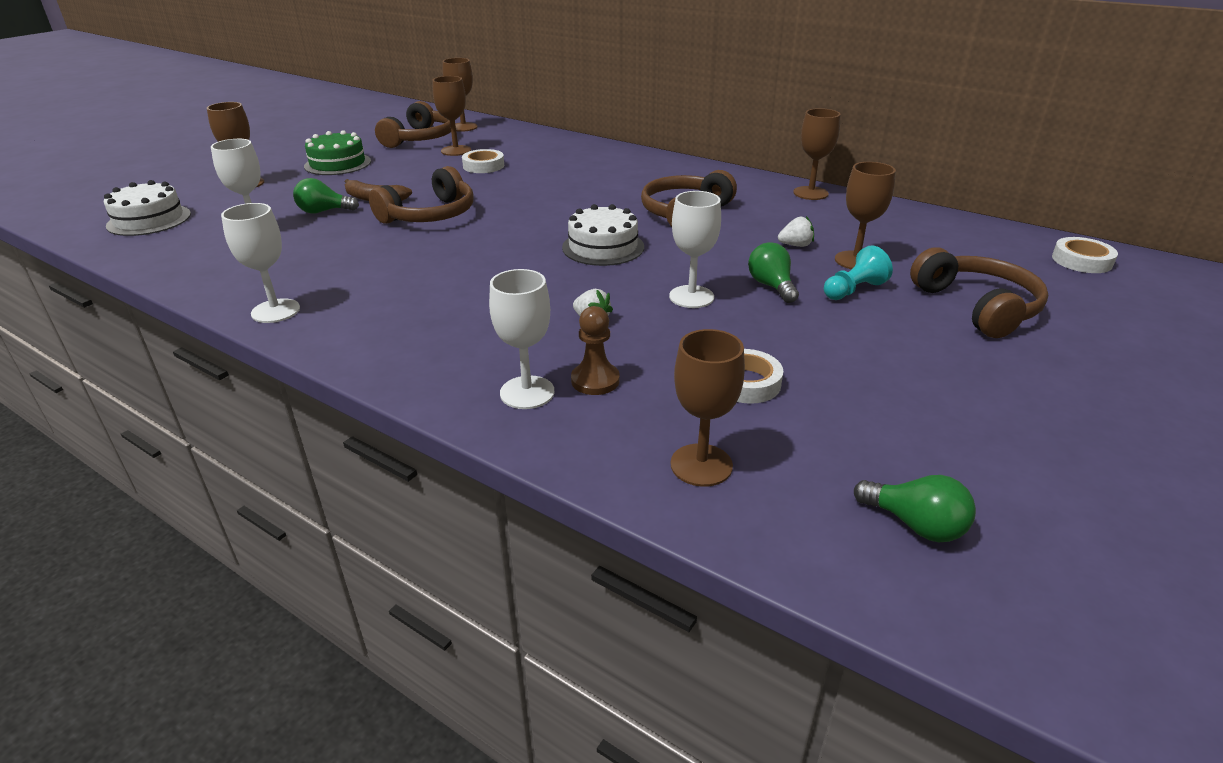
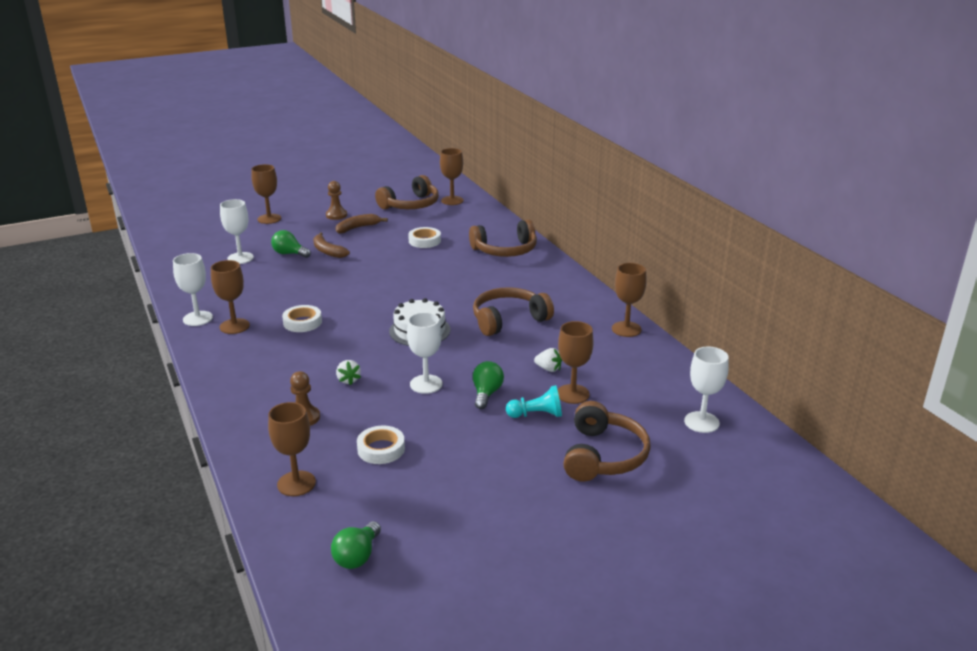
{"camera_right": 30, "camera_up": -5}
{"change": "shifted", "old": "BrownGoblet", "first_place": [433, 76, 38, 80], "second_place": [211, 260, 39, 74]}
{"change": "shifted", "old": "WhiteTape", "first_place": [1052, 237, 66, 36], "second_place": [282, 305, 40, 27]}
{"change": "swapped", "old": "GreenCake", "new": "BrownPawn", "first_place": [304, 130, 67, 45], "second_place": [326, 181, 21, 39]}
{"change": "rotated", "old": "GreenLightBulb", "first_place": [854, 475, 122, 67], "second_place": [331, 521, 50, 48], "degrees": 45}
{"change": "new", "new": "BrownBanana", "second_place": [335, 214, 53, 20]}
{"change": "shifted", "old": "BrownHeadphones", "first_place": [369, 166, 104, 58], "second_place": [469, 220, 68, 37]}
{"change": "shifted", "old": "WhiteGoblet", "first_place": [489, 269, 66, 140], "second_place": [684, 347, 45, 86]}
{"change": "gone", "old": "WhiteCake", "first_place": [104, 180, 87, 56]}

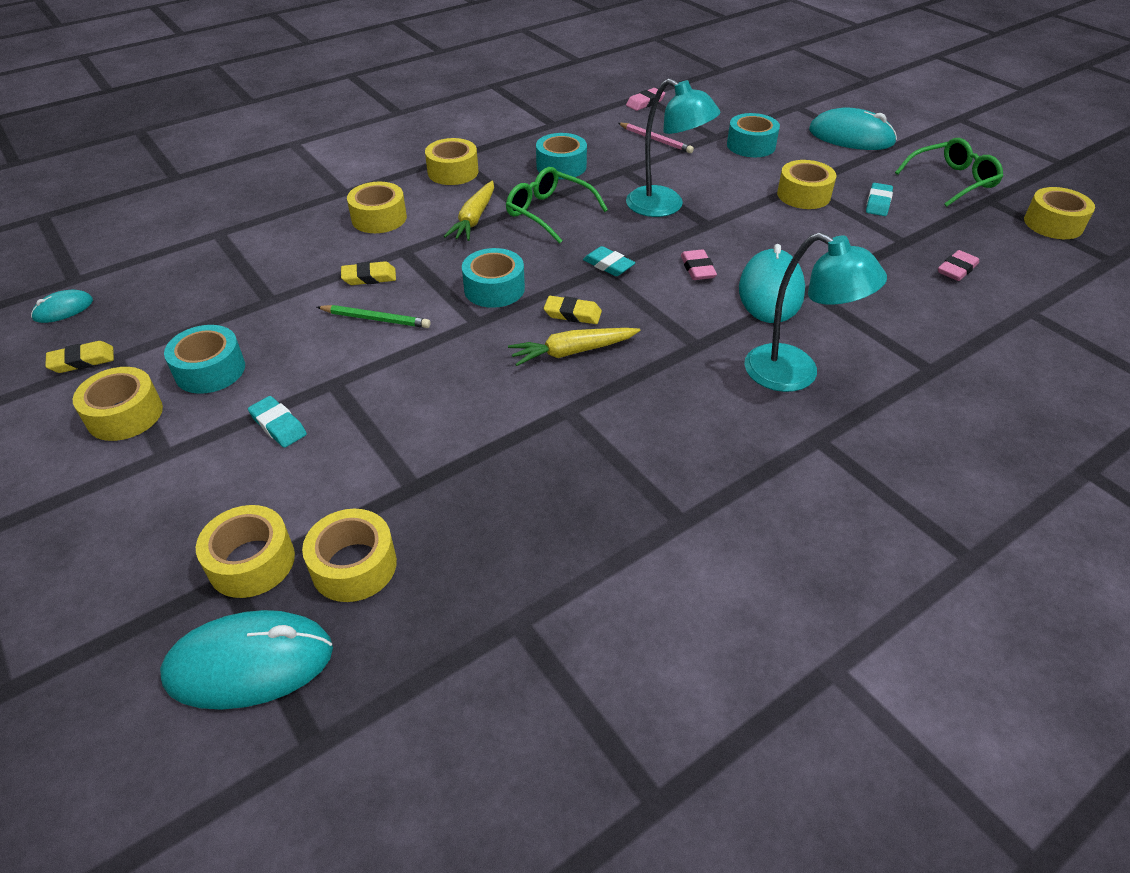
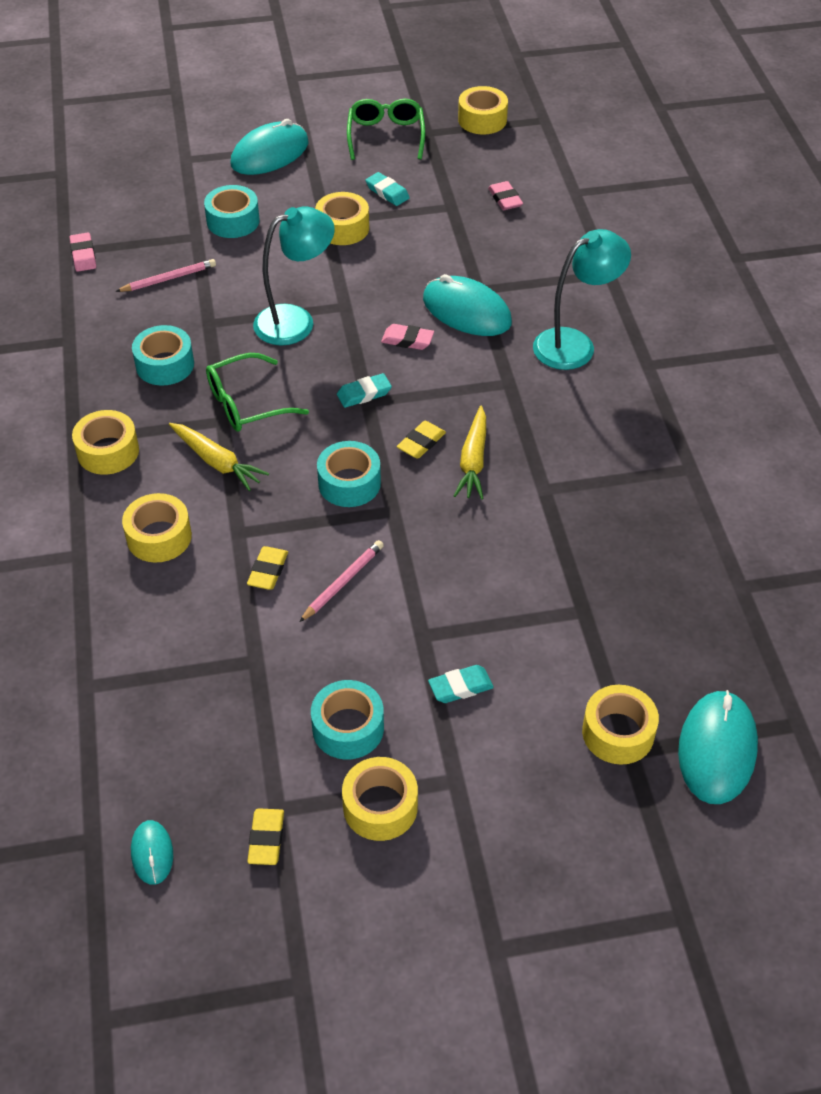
{"camera_right": -65, "camera_up": 5}
{"change": "repainted", "old": "GreenPencil", "new": "PinkPencil", "first_place": [317, 305, 114, 23], "second_place": [300, 540, 84, 82]}
{"change": "gone", "old": "YellowTape", "first_place": [302, 509, 95, 93]}

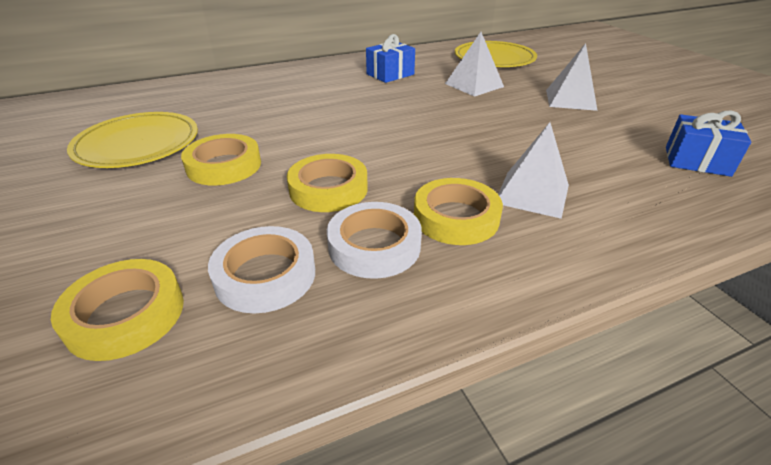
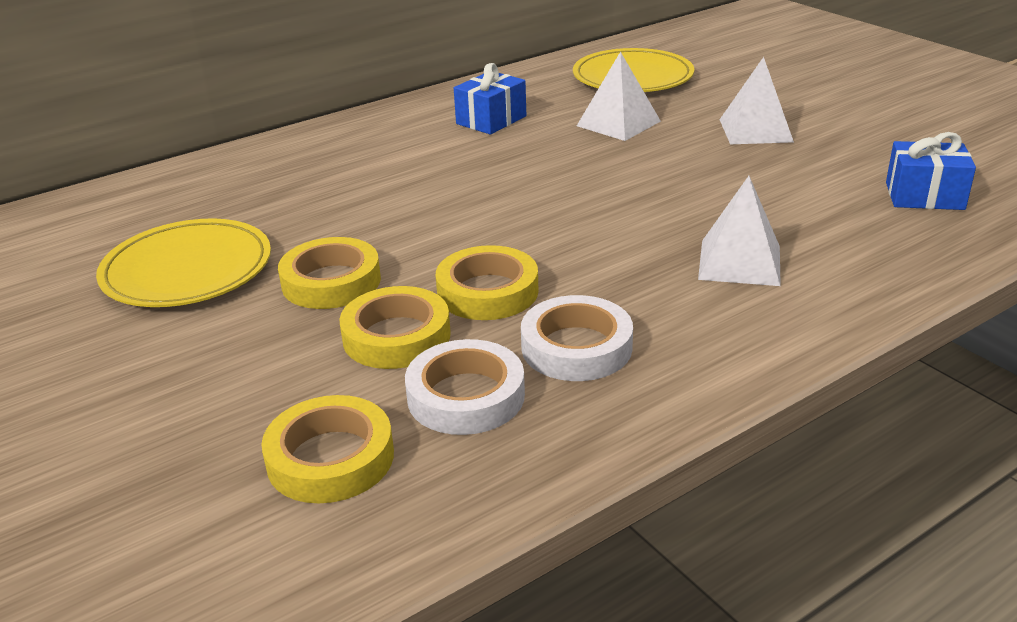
{"camera_right": -10, "camera_up": -5}
{"change": "shifted", "old": "YellowTape", "first_place": [414, 178, 89, 67], "second_place": [339, 286, 112, 83]}

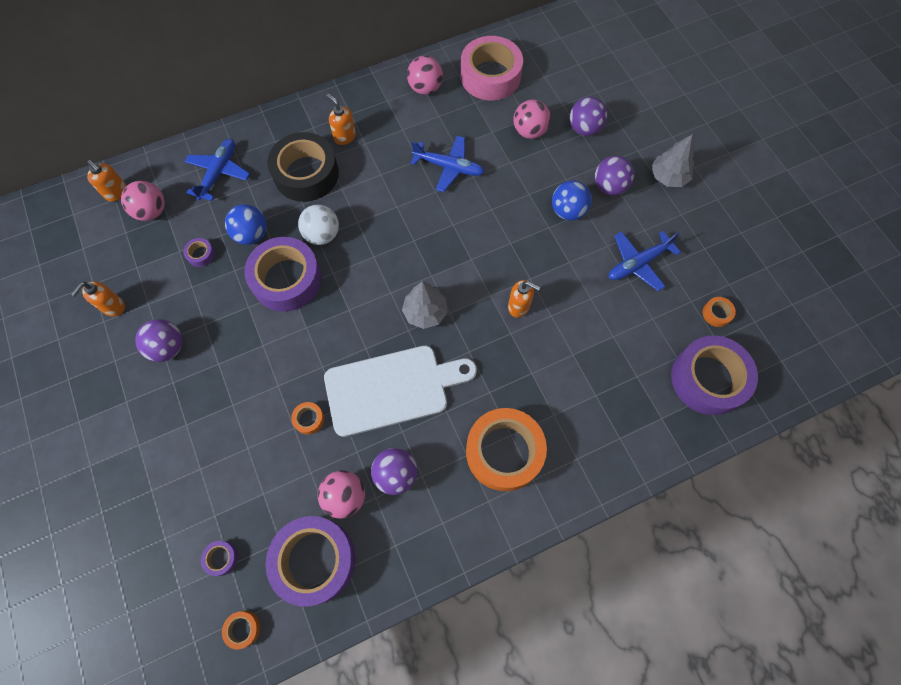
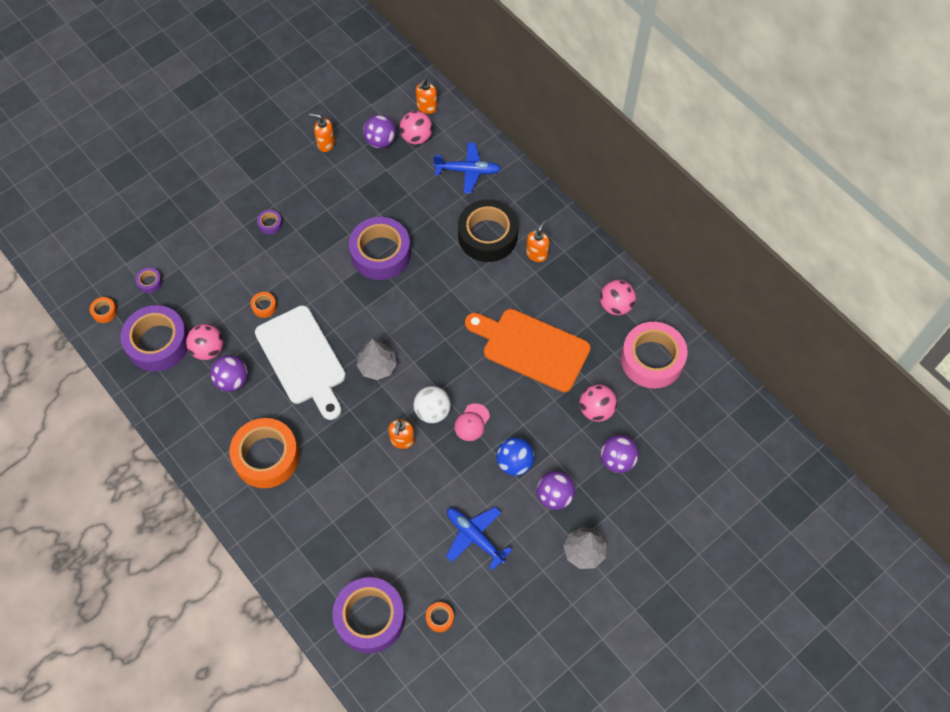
{"camera_right": 75, "camera_up": -5}
{"change": "shifted", "old": "PurpleTape", "first_place": [183, 238, 32, 29], "second_place": [257, 210, 25, 25]}
{"change": "shifted", "old": "PurpleBall", "first_place": [135, 319, 48, 43], "second_place": [363, 115, 33, 33]}
{"change": "shifted", "old": "WhiteBall", "first_place": [298, 205, 41, 40], "second_place": [414, 386, 37, 37]}
{"change": "new", "new": "PinkCap", "second_place": [454, 403, 36, 38]}
{"change": "swapped", "old": "BluePlane", "new": "OrangeCuttingBoard", "first_place": [410, 136, 75, 56], "second_place": [465, 309, 126, 83]}
{"change": "gone", "old": "BlueBall", "first_place": [225, 204, 42, 41]}

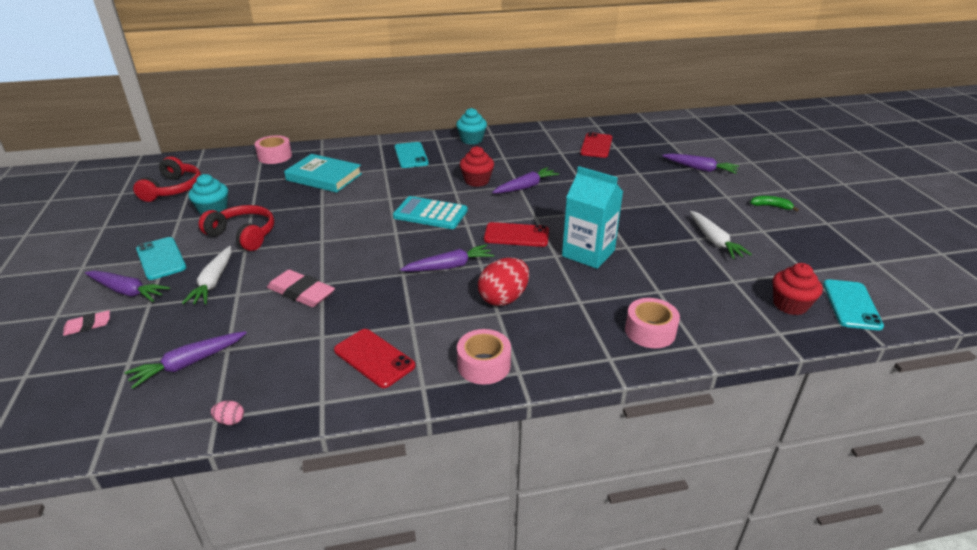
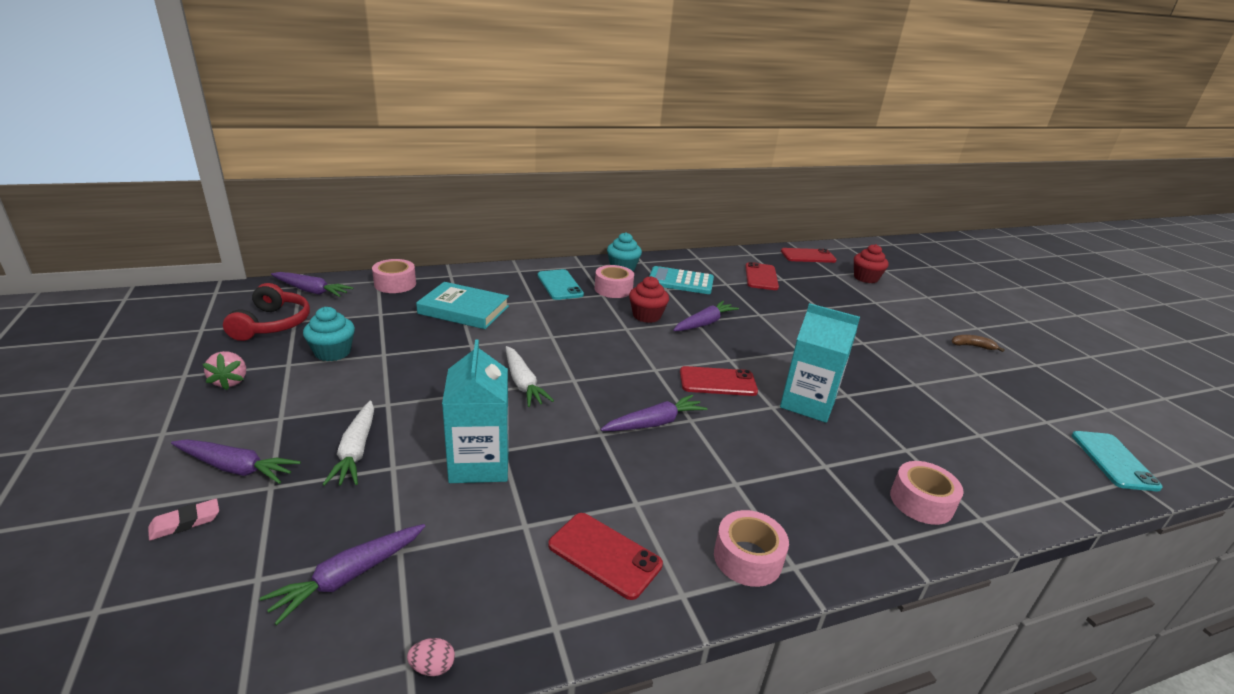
{"camera_right": -10, "camera_up": -5}
{"change": "new", "new": "PinkStrawberry", "second_place": [203, 351, 43, 39]}
{"change": "shifted", "old": "PurpleCarrot", "first_place": [662, 154, 77, 20], "second_place": [271, 272, 82, 25]}
{"change": "swapped", "old": "PinkEraser", "new": "TurquoiseCarton", "first_place": [267, 270, 68, 37], "second_place": [442, 340, 67, 143]}
{"change": "shifted", "old": "WhiteCarrot", "first_place": [690, 211, 62, 48], "second_place": [506, 346, 48, 61]}
{"change": "new", "new": "PinkTape", "second_place": [595, 265, 39, 33]}
{"change": "shifted", "old": "TurquoiseCalculator", "first_place": [393, 196, 75, 33], "second_place": [649, 266, 65, 28]}
{"change": "new", "new": "RedPhone", "second_place": [781, 248, 56, 15]}
{"change": "shifted", "old": "RedCupcake", "first_place": [772, 263, 51, 52], "second_place": [854, 244, 35, 39]}
{"change": "repainted", "old": "GreenBanana", "new": "BrownBanana", "first_place": [750, 196, 49, 15], "second_place": [952, 335, 53, 17]}
{"change": "gone", "old": "TurquoisePhone", "first_place": [136, 237, 50, 43]}
{"change": "gone", "old": "RedHeadphones", "first_place": [199, 205, 75, 46]}
{"change": "gone", "old": "RedEgg", "first_place": [478, 258, 51, 48]}

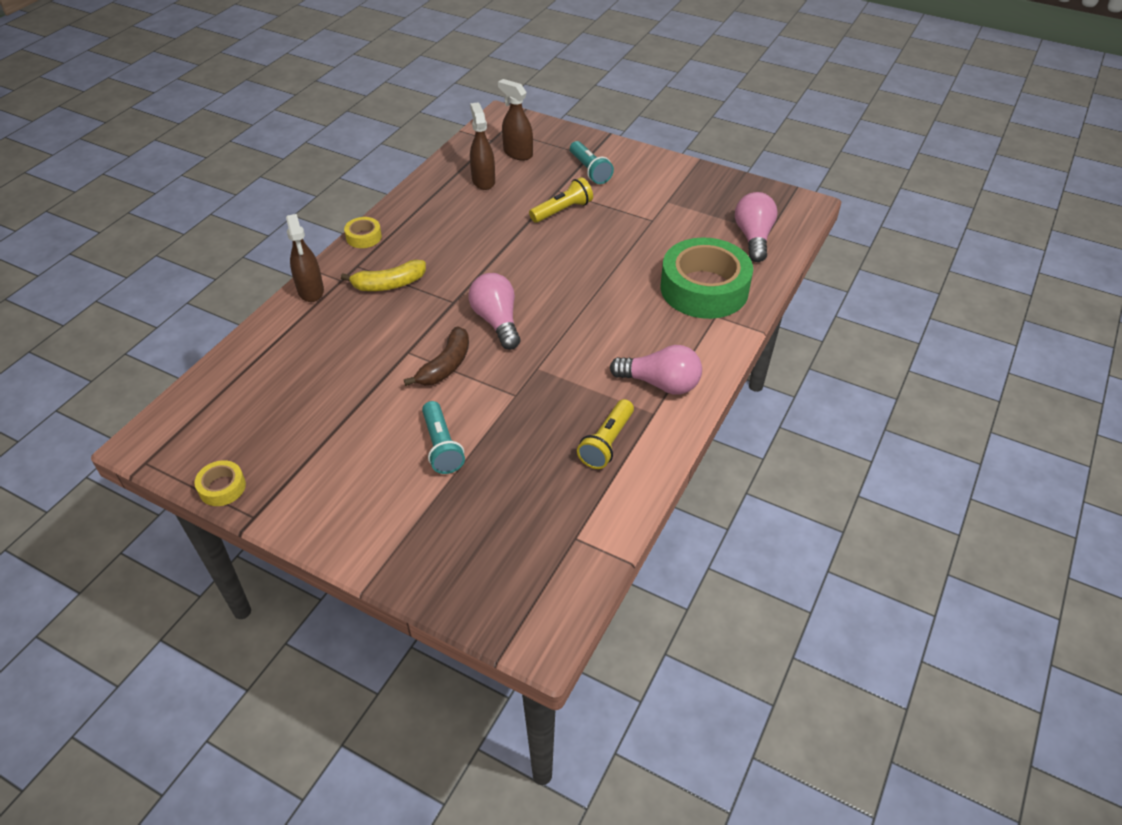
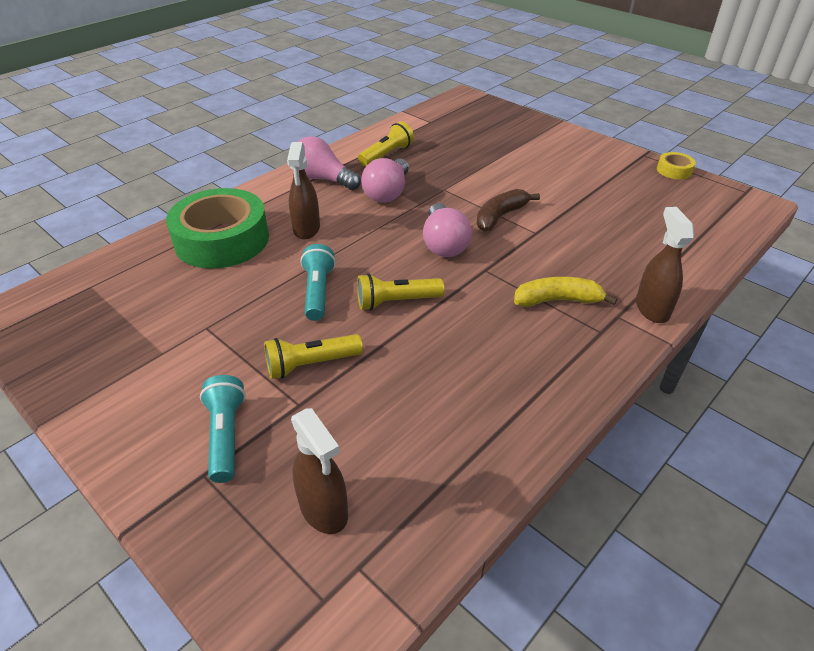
{"camera_right": -165, "camera_up": -5}
{"change": "shifted", "old": "BrownSprayBottle", "first_place": [470, 102, 25, 88], "second_place": [287, 142, 33, 98]}
{"change": "shifted", "old": "TurquoiseFlashlight", "first_place": [422, 401, 43, 73], "second_place": [300, 244, 36, 77]}
{"change": "new", "new": "YellowFlashlight", "second_place": [357, 273, 87, 37]}
{"change": "shifted", "old": "PinkLightBulb", "first_place": [735, 192, 43, 70], "second_place": [361, 158, 48, 45]}
{"change": "gone", "old": "YellowTape", "first_place": [344, 217, 38, 31]}

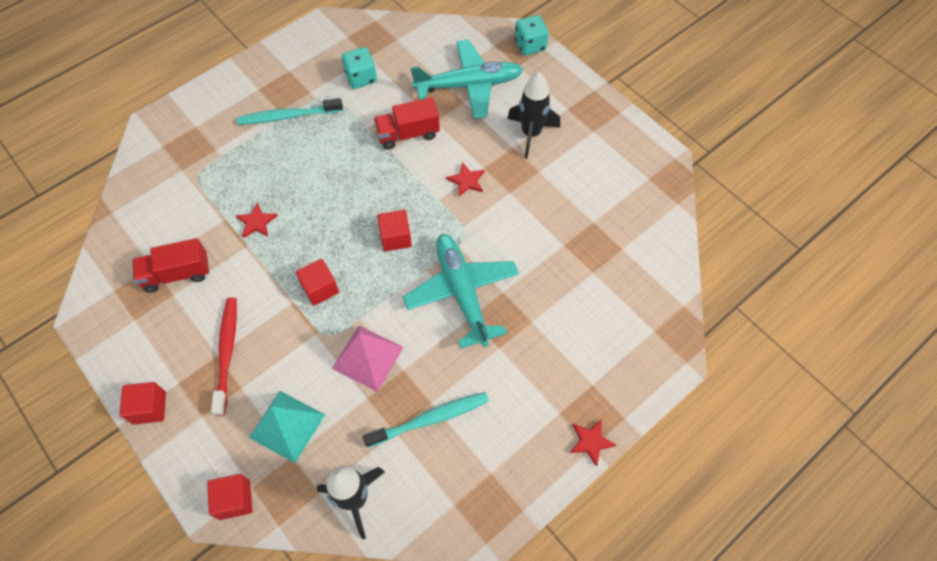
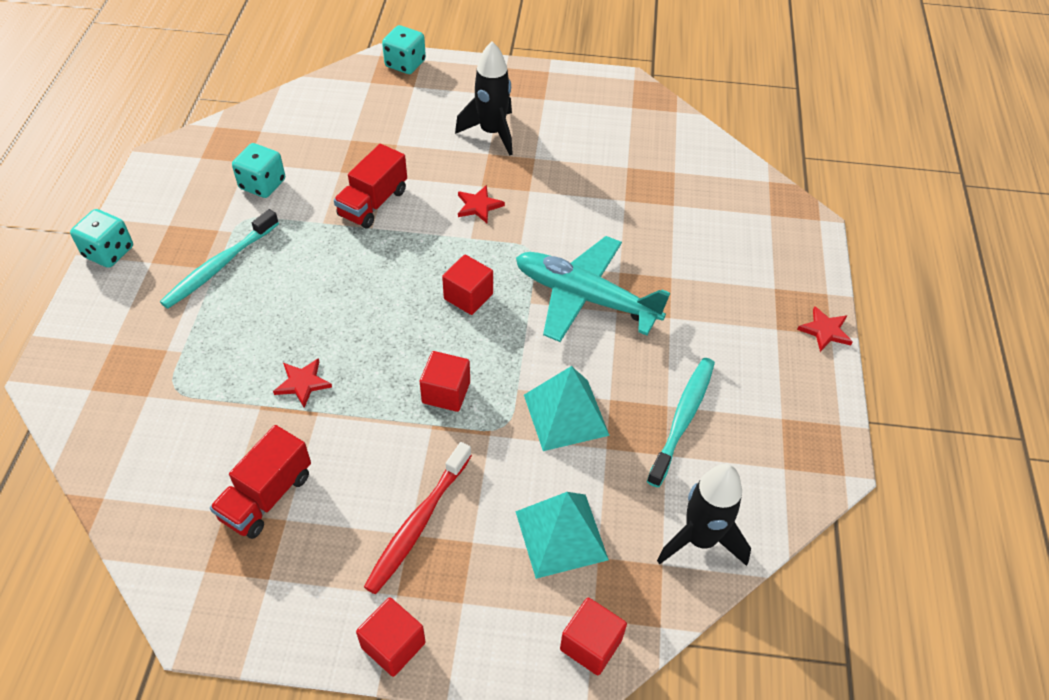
{"camera_right": -45, "camera_up": -10}
{"change": "new", "new": "TurquoiseDice", "second_place": [70, 209, 63, 59]}
{"change": "rotated", "old": "RedToothbrush", "first_place": [211, 297, 26, 119], "second_place": [364, 442, 108, 152], "degrees": -105}
{"change": "repainted", "old": "PinkPyramid", "new": "TurquoisePyramid", "first_place": [332, 326, 72, 66], "second_place": [524, 366, 86, 85]}
{"change": "gone", "old": "TurquoisePlane", "first_place": [410, 39, 113, 80]}

